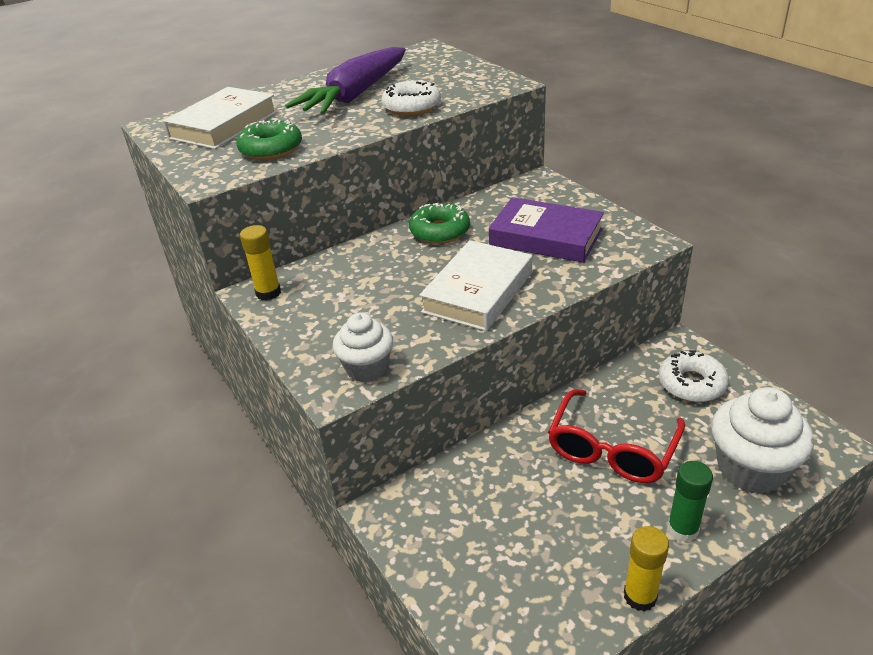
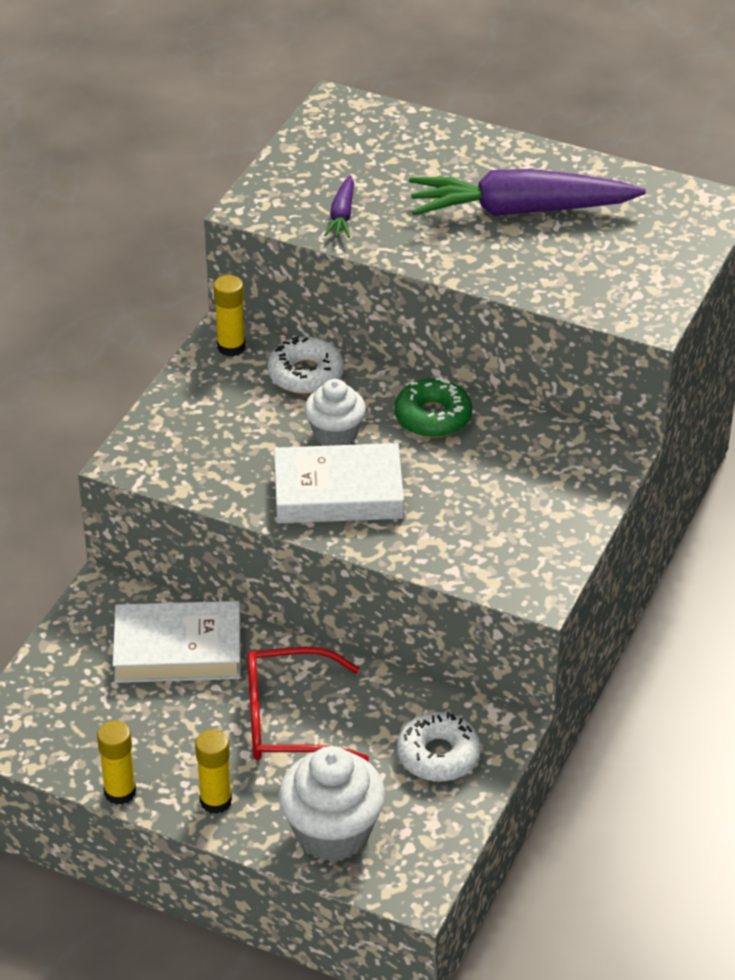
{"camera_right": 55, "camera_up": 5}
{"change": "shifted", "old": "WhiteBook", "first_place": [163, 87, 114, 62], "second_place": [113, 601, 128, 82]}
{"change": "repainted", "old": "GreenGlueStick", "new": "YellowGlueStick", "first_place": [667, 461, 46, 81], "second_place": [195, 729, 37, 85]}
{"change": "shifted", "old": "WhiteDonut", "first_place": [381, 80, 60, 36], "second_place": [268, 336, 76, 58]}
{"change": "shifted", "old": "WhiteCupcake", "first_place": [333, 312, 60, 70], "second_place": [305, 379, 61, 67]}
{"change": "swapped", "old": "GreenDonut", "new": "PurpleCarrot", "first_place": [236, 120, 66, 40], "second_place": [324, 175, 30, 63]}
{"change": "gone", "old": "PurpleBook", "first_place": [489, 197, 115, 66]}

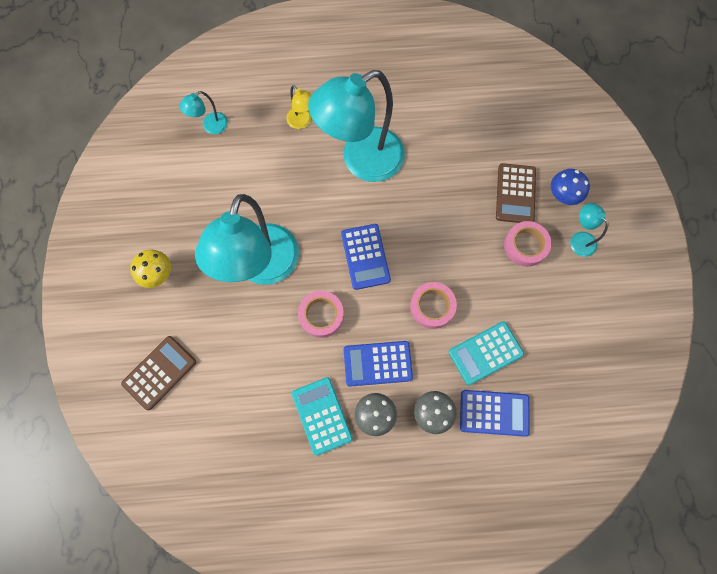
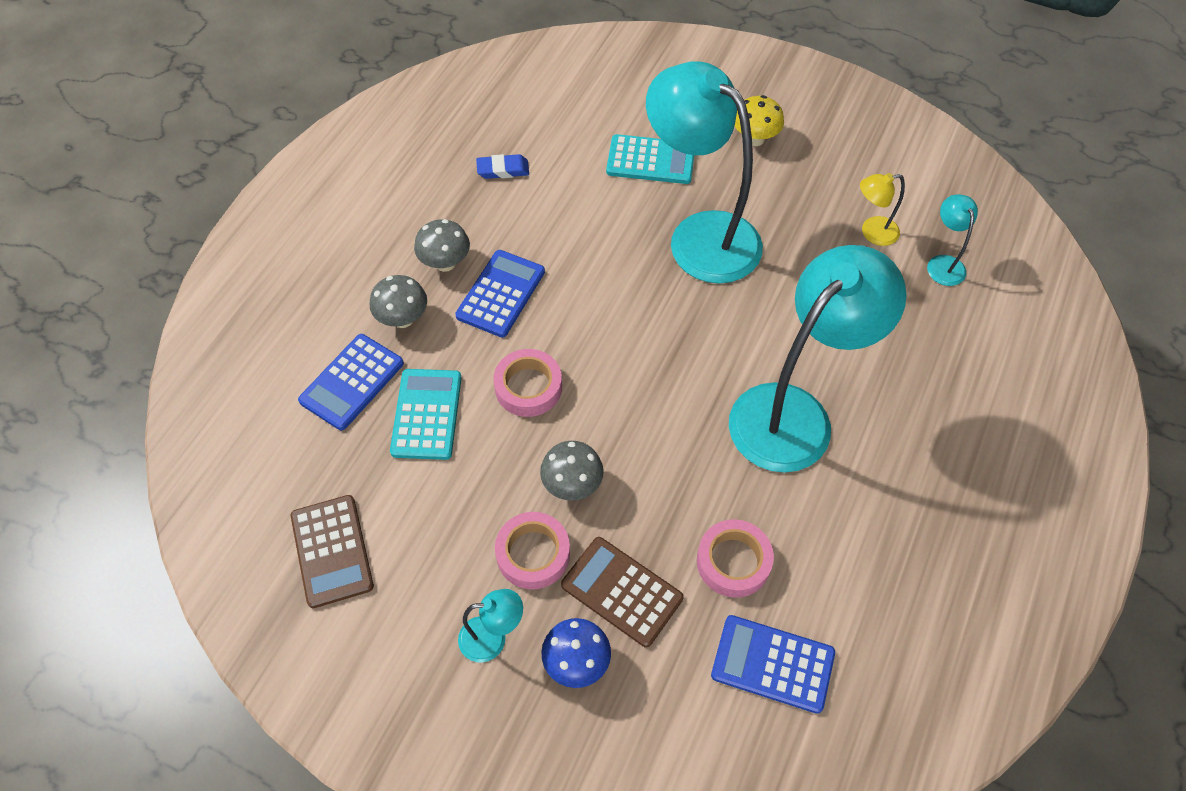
{"camera_right": 120, "camera_up": -15}
{"change": "shifted", "old": "BrownCalculator", "first_place": [121, 336, 75, 74], "second_place": [291, 495, 83, 113]}
{"change": "new", "new": "BlueEraser", "second_place": [476, 154, 53, 25]}
{"change": "new", "new": "GreyMushroom", "second_place": [540, 441, 64, 60]}
{"change": "shifted", "old": "TurquoiseCalculator", "first_place": [292, 377, 61, 79], "second_place": [606, 134, 88, 50]}
{"change": "shifted", "old": "PinkTape", "first_place": [298, 291, 46, 47], "second_place": [697, 519, 77, 79]}
{"change": "shifted", "old": "BlueCalculator", "first_place": [341, 224, 50, 66], "second_place": [711, 615, 124, 99]}
{"change": "rotated", "old": "TurquoiseLamp", "first_place": [308, 70, 97, 112], "second_place": [729, 245, 178, 228], "degrees": 45}
{"change": "shifted", "old": "YellowLamp", "first_place": [286, 85, 26, 44], "second_place": [860, 173, 45, 73]}

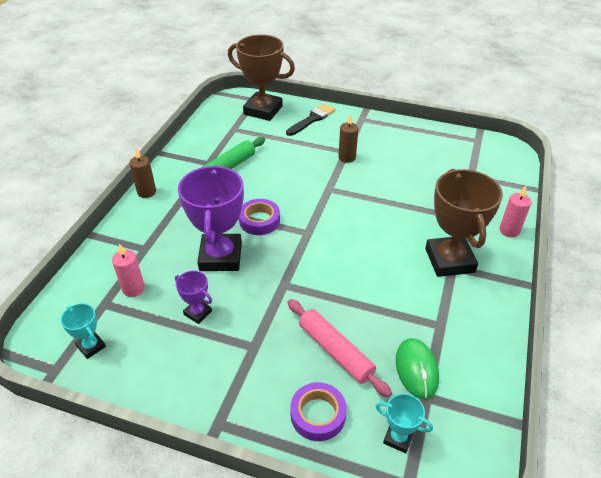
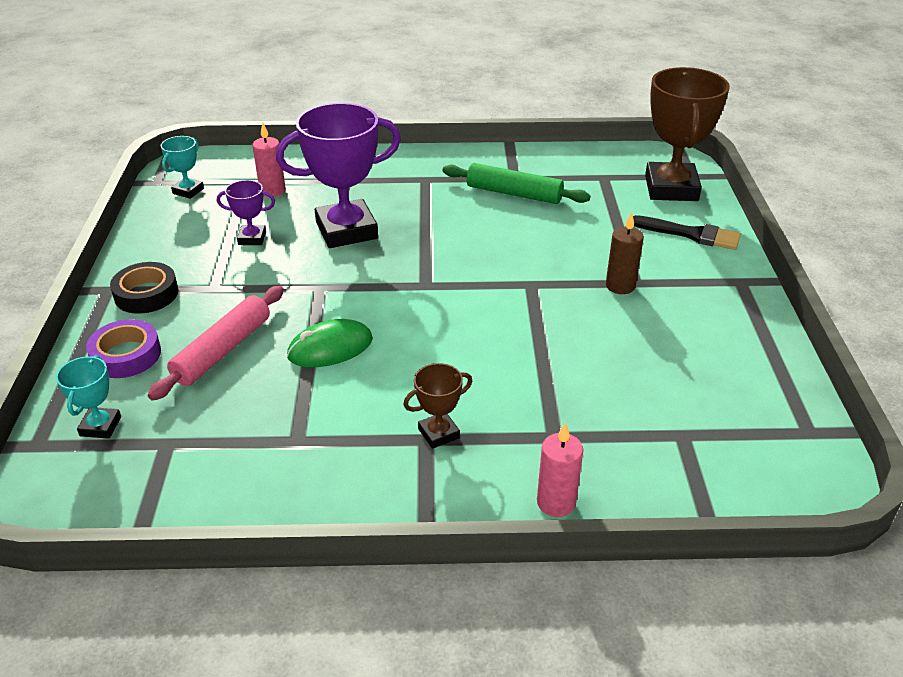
{"camera_right": 70, "camera_up": -5}
{"change": "new", "new": "BlackTape", "second_place": [110, 262, 69, 52]}
{"change": "rotated", "old": "PurpleTrophy", "first_place": [175, 271, 37, 53], "second_place": [217, 180, 58, 65], "degrees": 75}
{"change": "shifted", "old": "GreenMouse", "first_place": [396, 338, 43, 62], "second_place": [287, 319, 86, 48]}
{"change": "scaled", "old": "BrownTrophy", "first_place": [425, 169, 78, 108], "second_place": [404, 363, 68, 86], "factor": 0.47}
{"change": "gone", "old": "BrownCandle", "first_place": [129, 148, 27, 50]}
{"change": "gone", "old": "PurpleTape", "first_place": [239, 199, 41, 36]}

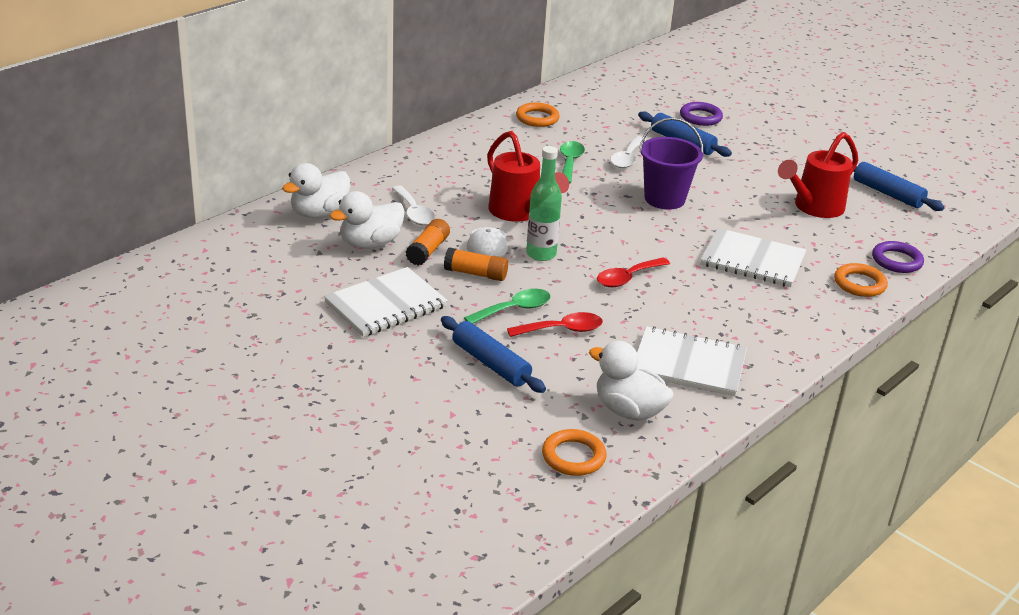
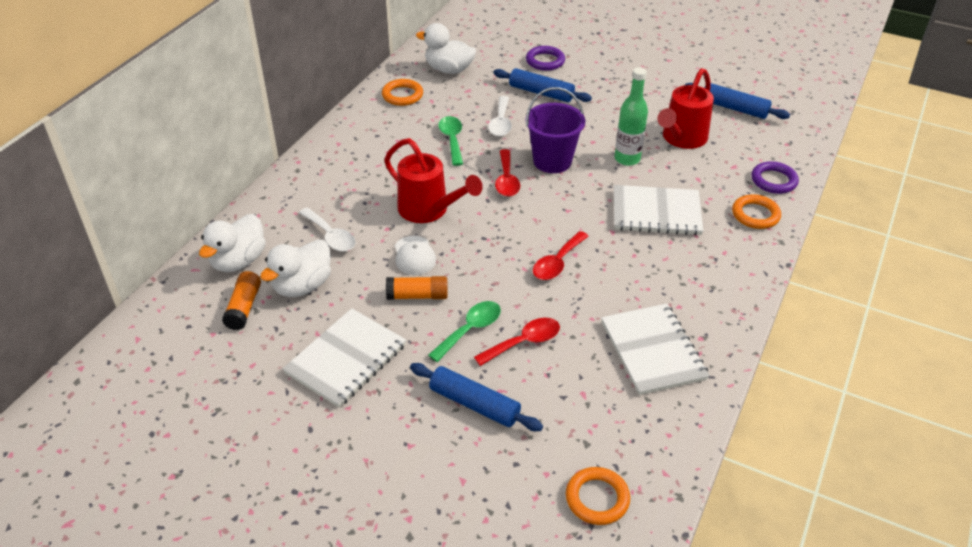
{"camera_right": -15, "camera_up": 10}
{"change": "shifted", "old": "OrangeGlueStick", "first_place": [406, 219, 44, 46], "second_place": [222, 271, 39, 59]}
{"change": "shifted", "old": "WhiteDuck", "first_place": [589, 341, 85, 80], "second_place": [416, 23, 60, 51]}
{"change": "new", "new": "RedSpoon", "second_place": [495, 149, 25, 48]}
{"change": "rotated", "old": "WhiteNotebook", "first_place": [637, 326, 110, 70], "second_place": [602, 303, 107, 92], "degrees": 75}
{"change": "shifted", "old": "GreenBottle", "first_place": [526, 146, 36, 115], "second_place": [614, 67, 34, 99]}

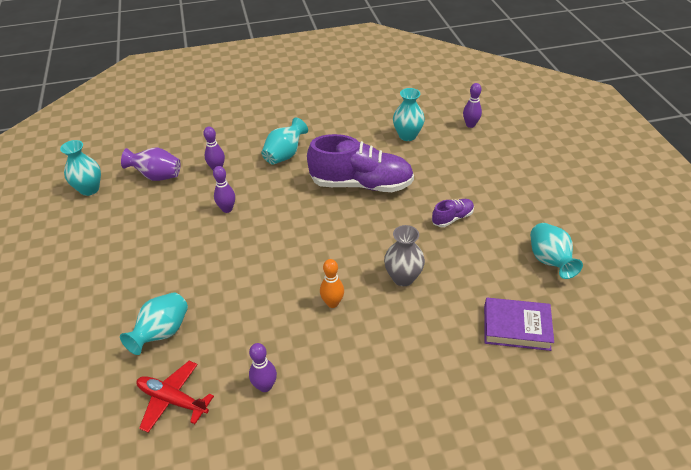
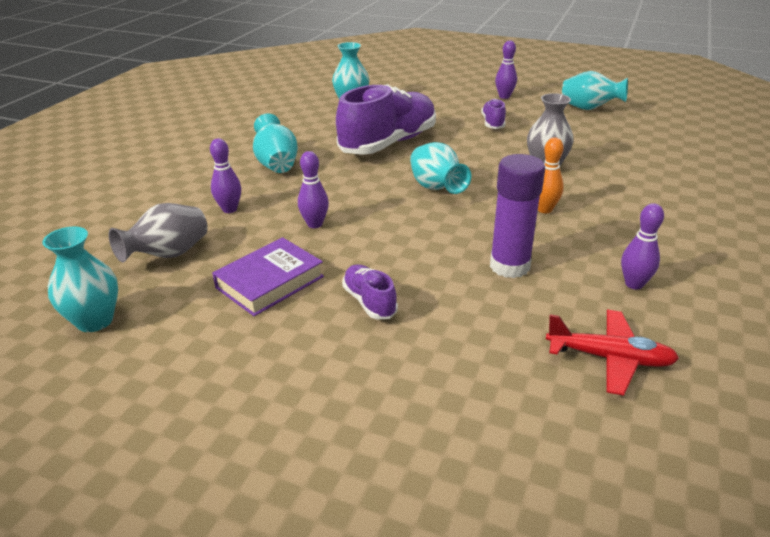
{"camera_right": -55, "camera_up": -10}
{"change": "repainted", "old": "PurpleVase", "new": "GreyVase", "first_place": [121, 148, 60, 33], "second_place": [109, 203, 99, 59]}
{"change": "shifted", "old": "PurpleBook", "first_place": [484, 297, 70, 54], "second_place": [212, 237, 112, 79]}
{"change": "new", "new": "PurpleShoe", "second_place": [342, 264, 56, 55]}
{"change": "shifted", "old": "TurquoiseVase", "first_place": [120, 292, 68, 63], "second_place": [410, 142, 61, 52]}
{"change": "new", "new": "PurpleGlueStick", "second_place": [490, 154, 55, 124]}
{"change": "shifted", "old": "PurpleBowlingPin", "first_place": [463, 83, 19, 45], "second_place": [495, 40, 22, 59]}
{"change": "rotated", "old": "RedPlane", "first_place": [136, 361, 78, 72], "second_place": [546, 310, 133, 86], "degrees": -135}

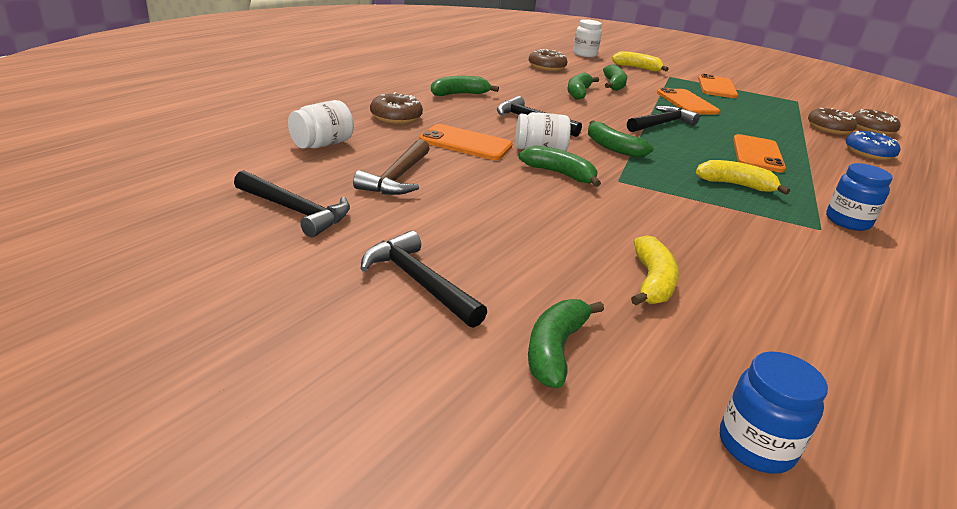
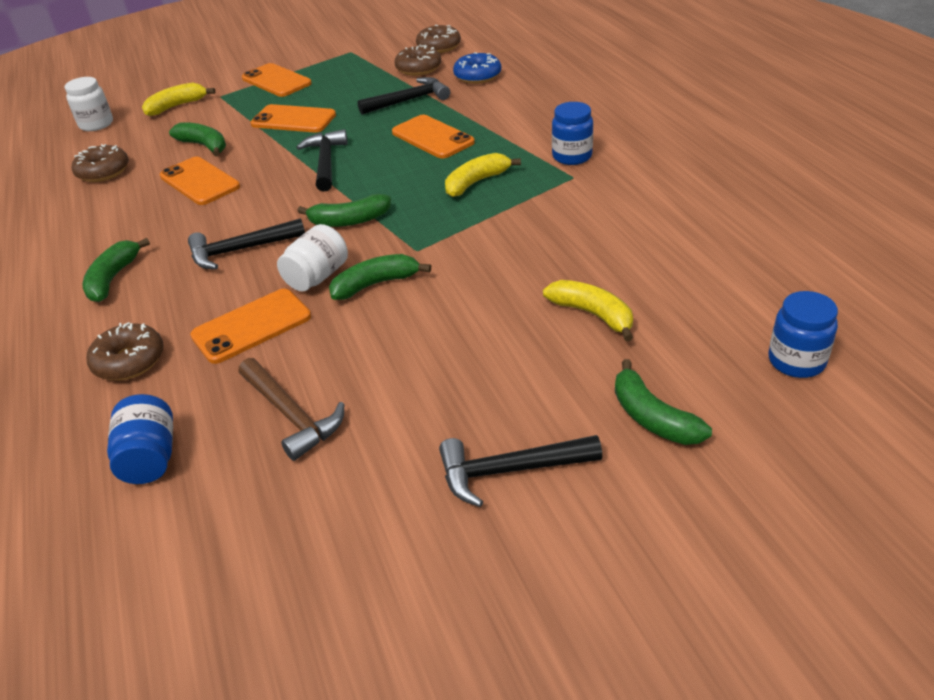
{"camera_right": -50, "camera_up": 10}
{"change": "repainted", "old": "WhiteJar", "new": "BlueJar", "first_place": [288, 100, 66, 49], "second_place": [107, 394, 66, 90]}
{"change": "swapped", "old": "GreenBanana", "new": "OrangePhone", "first_place": [567, 72, 32, 28], "second_place": [160, 157, 80, 48]}
{"change": "shifted", "old": "BlackHammer", "first_place": [234, 170, 116, 67], "second_place": [357, 77, 93, 38]}

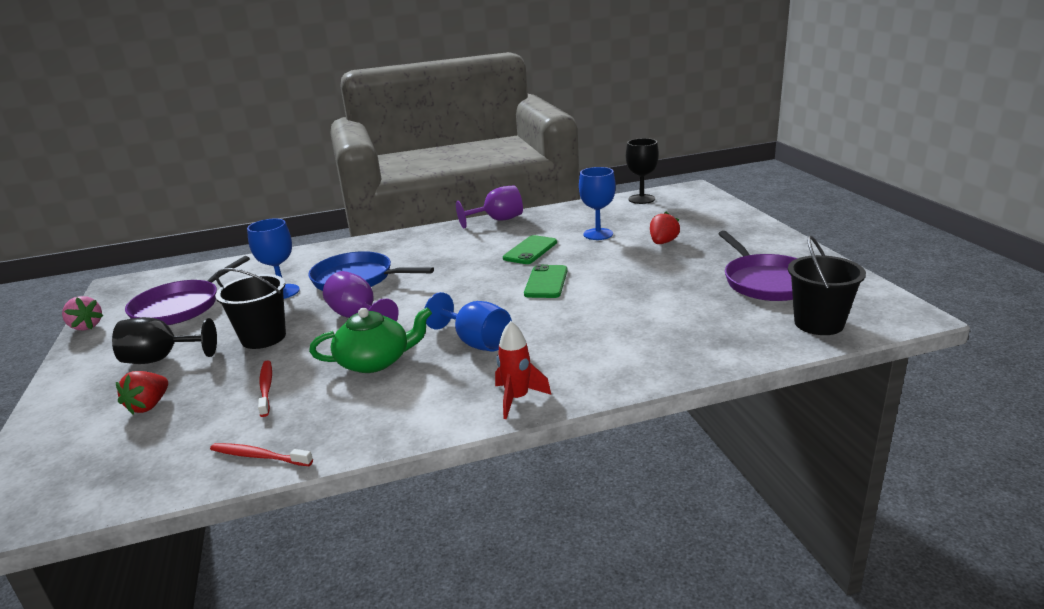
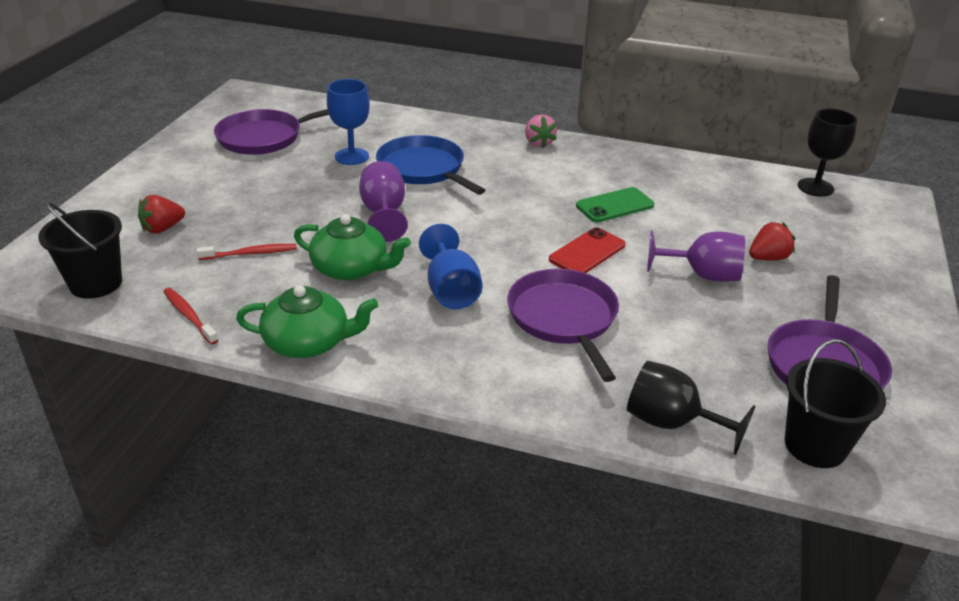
{"camera_right": 30, "camera_up": 10}
{"change": "shifted", "old": "BlackBucket", "first_place": [215, 268, 71, 81], "second_place": [38, 201, 84, 98]}
{"change": "rotated", "old": "RedToothbrush", "first_place": [258, 360, 14, 57], "second_place": [197, 244, 100, 16], "degrees": 60}
{"change": "new", "new": "GreenTeapot", "second_place": [236, 285, 142, 73]}
{"change": "new", "new": "PurplePan", "second_place": [507, 269, 112, 113]}
{"change": "shifted", "old": "PinkStrawberry", "first_place": [62, 296, 41, 34], "second_place": [525, 114, 32, 34]}
{"change": "repainted", "old": "GreenPhone", "new": "RedPhone", "first_place": [524, 264, 44, 34], "second_place": [549, 227, 77, 46]}
{"change": "shifted", "old": "BlackGoblet", "first_place": [112, 317, 105, 47], "second_place": [627, 361, 129, 94]}
{"change": "shifted", "old": "PurpleGoblet", "first_place": [456, 185, 67, 43], "second_place": [647, 231, 98, 51]}
{"change": "gone", "old": "RedRocket", "first_place": [495, 321, 56, 98]}
{"change": "gone", "old": "BlueGoblet", "first_place": [579, 167, 37, 73]}

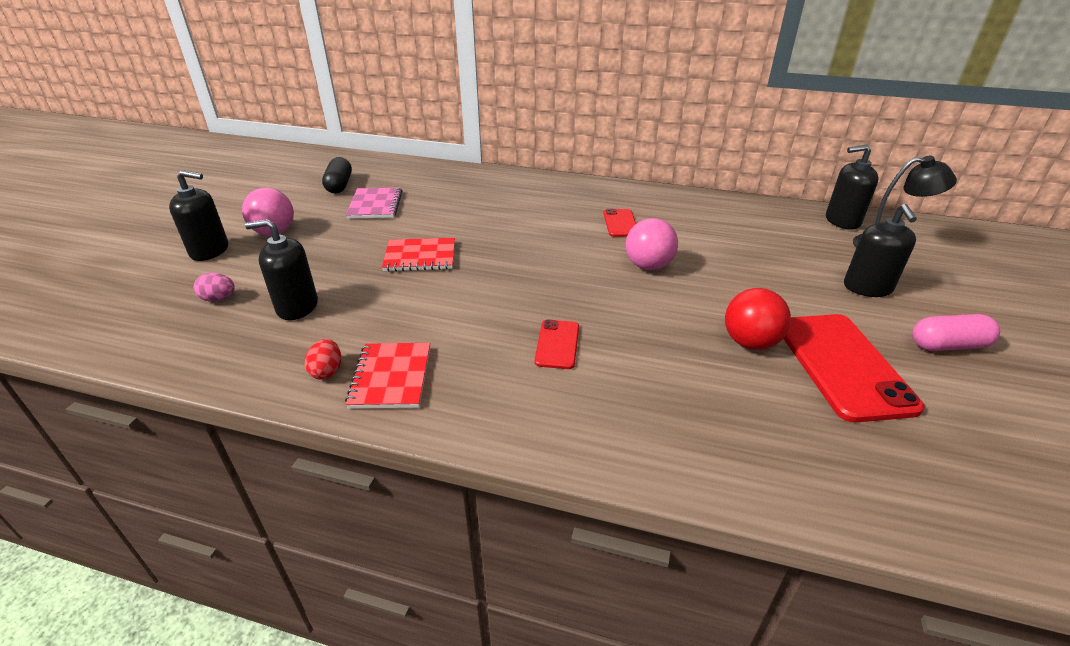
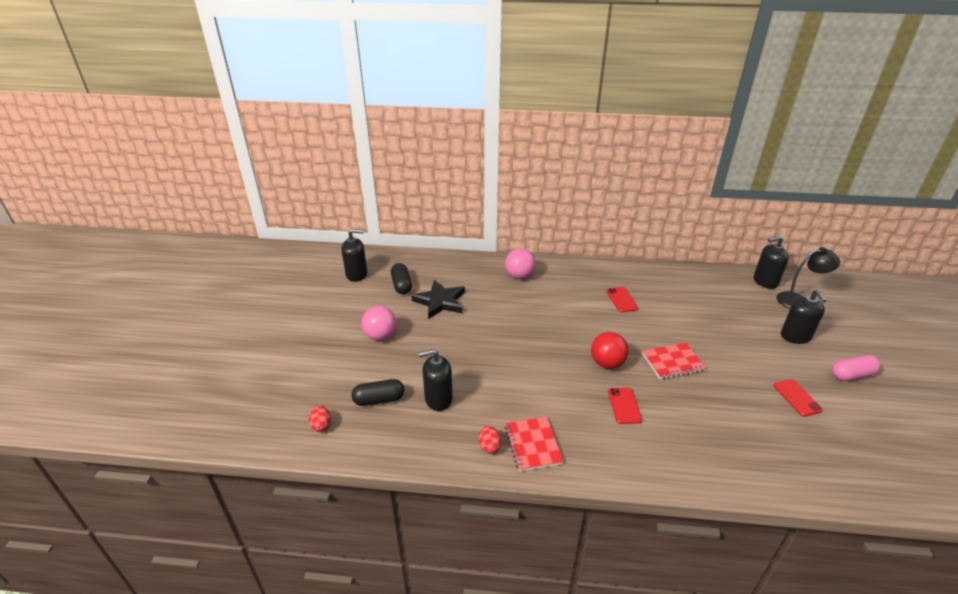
{"camera_right": -10, "camera_up": 0}
{"change": "new", "new": "RedEgg", "second_place": [309, 405, 22, 27]}
{"change": "shifted", "old": "BlackSoapDispenser", "first_place": [169, 170, 59, 91], "second_place": [341, 229, 26, 53]}
{"change": "swapped", "old": "PinkEgg", "new": "BlackCapsule", "first_place": [194, 273, 41, 29], "second_place": [352, 379, 52, 27]}
{"change": "swapped", "old": "PinkNotebook", "new": "BlackStar", "first_place": [346, 187, 56, 32], "second_place": [411, 280, 54, 39]}
{"change": "shifted", "old": "PinkBall", "first_place": [626, 218, 52, 52], "second_place": [505, 248, 31, 31]}
{"change": "shifted", "old": "RedBall", "first_place": [725, 288, 66, 62], "second_place": [591, 332, 38, 37]}
{"change": "shifted", "old": "RedNotebook", "first_place": [382, 238, 73, 34], "second_place": [642, 343, 64, 36]}
{"change": "scaled", "old": "RedPhone", "first_place": [783, 314, 142, 108], "second_place": [774, 379, 49, 38], "factor": 0.5}

